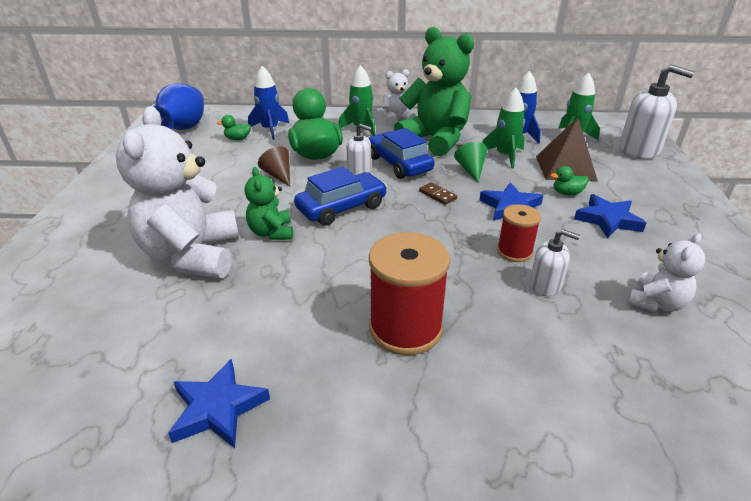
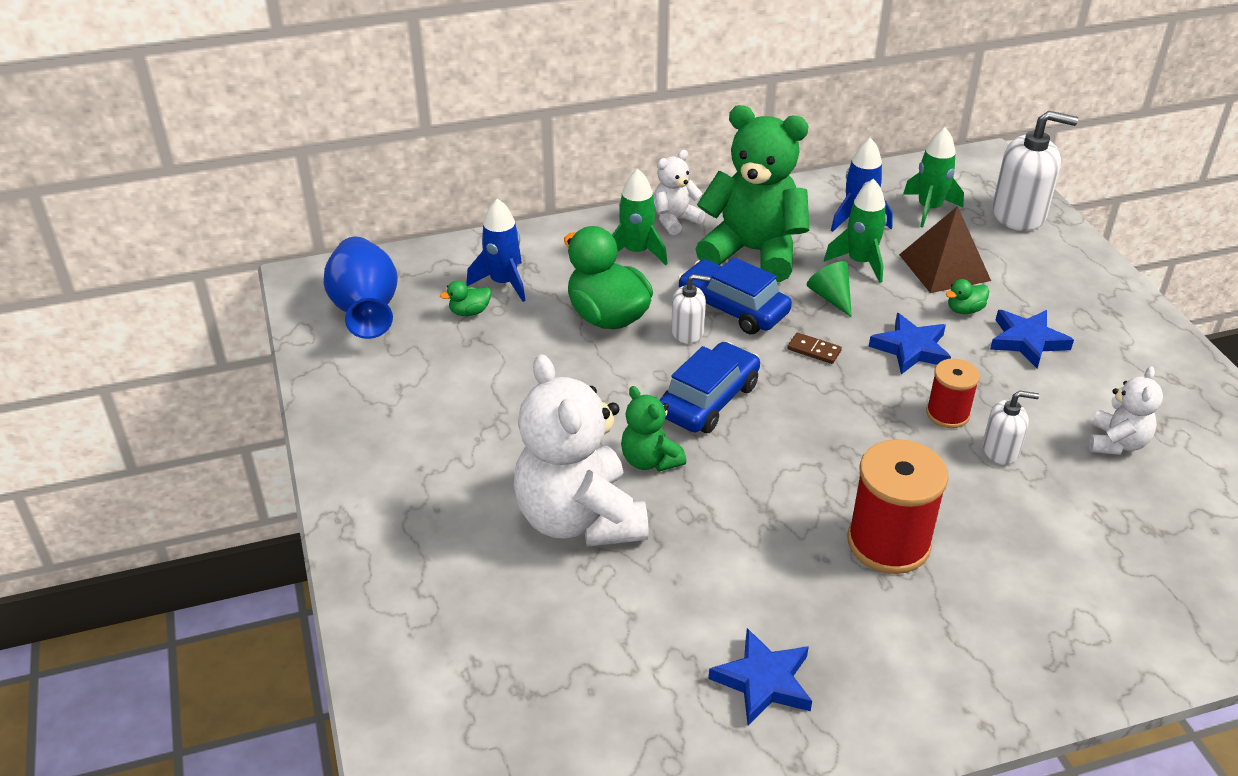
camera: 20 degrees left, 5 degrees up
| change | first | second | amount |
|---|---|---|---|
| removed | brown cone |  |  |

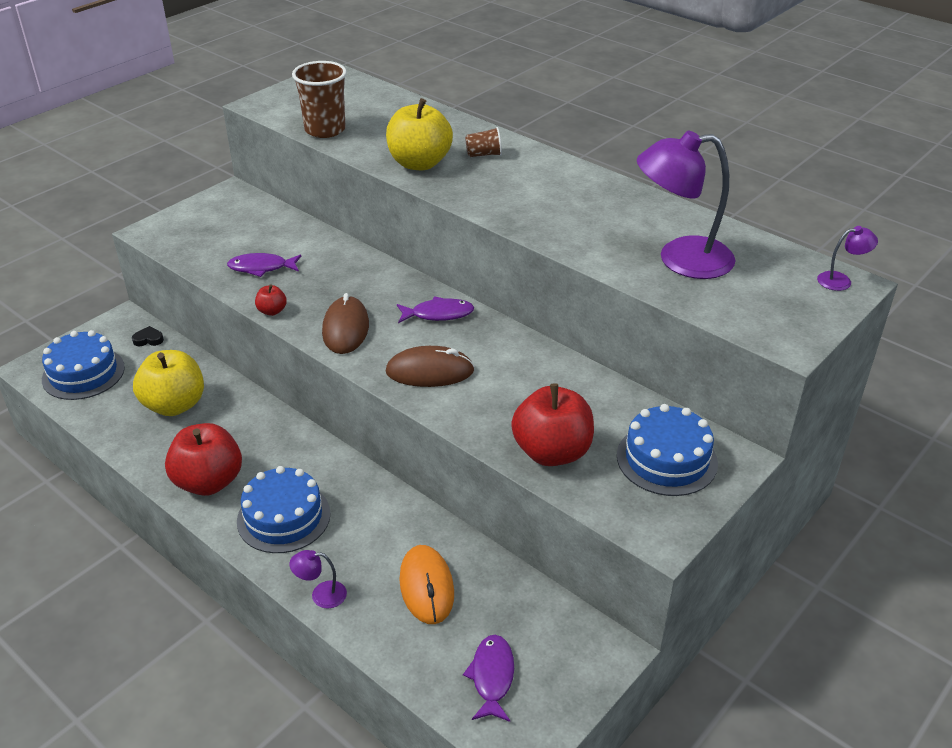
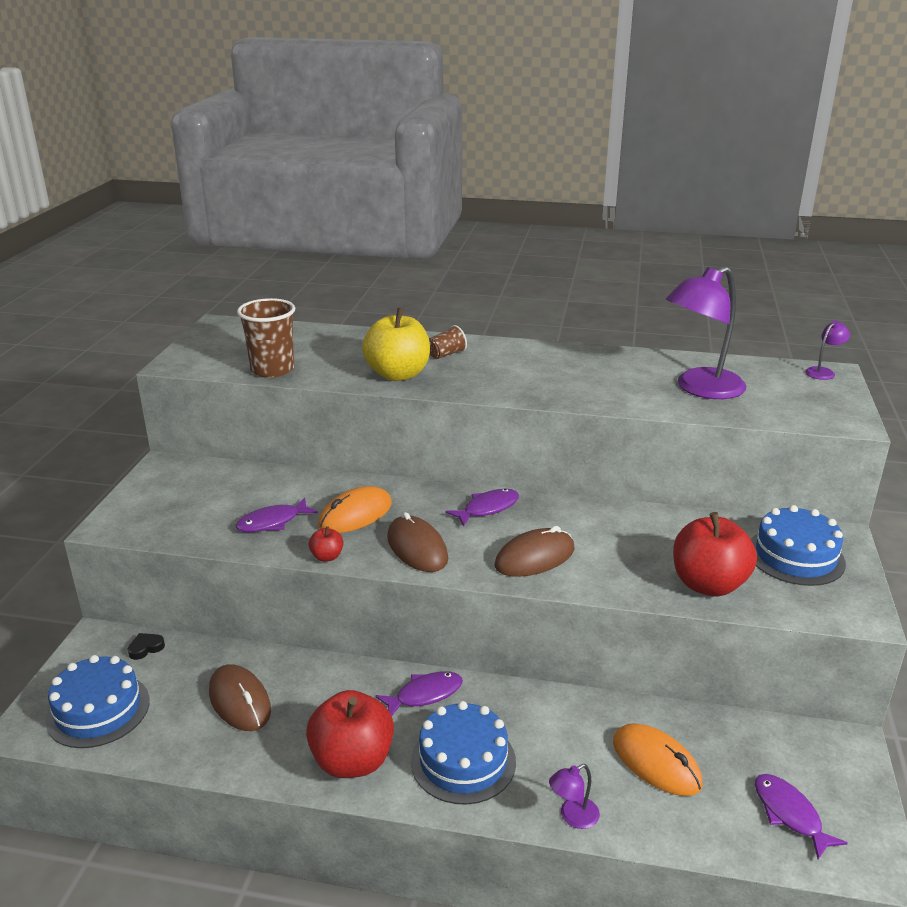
camera: 30 degrees left, 10 degrees down
| change | first | second | amount |
|---|---|---|---|
| replaced | yellow apple (1st from left) | brown mouse (1st from left) |  |
| added |  | orange mouse (1st from left) |  |
| added |  | purple fish (2nd from left) |  |

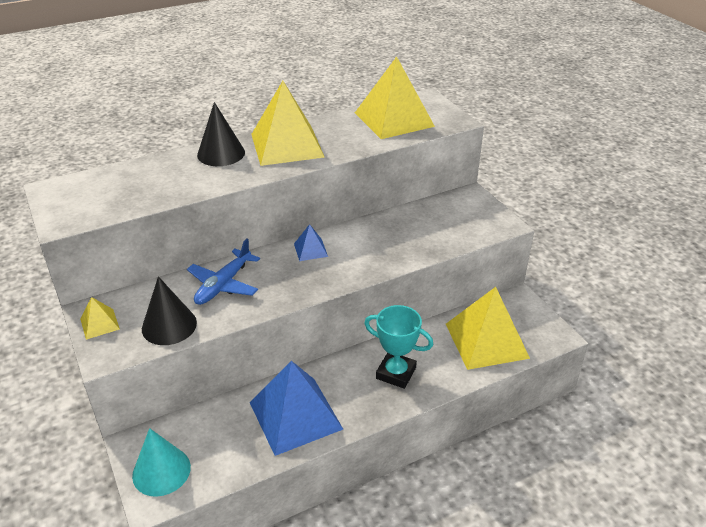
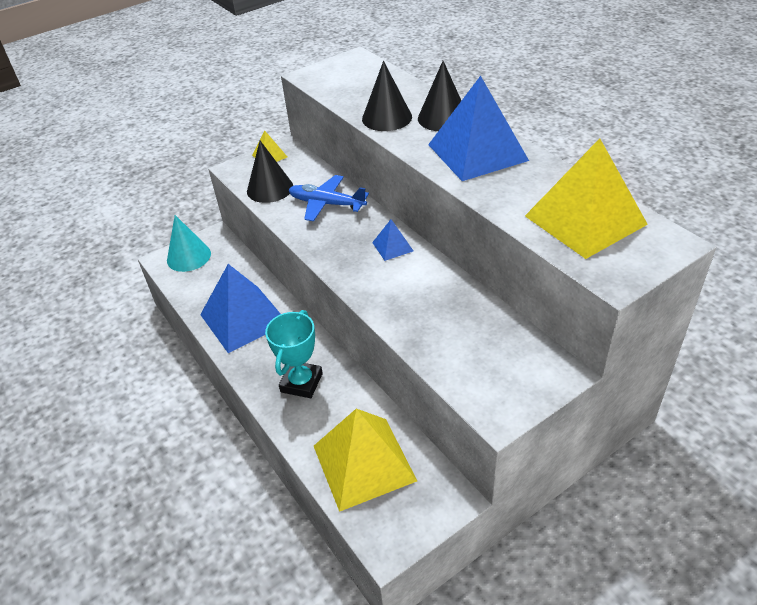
camera: 85 degrees right, 5 degrees up
| change | first | second | amount |
|---|---|---|---|
| added |  | black cone (2nd from left) |  |
| recoloured | yellow pyramid (2nd from left) | blue pyramid (3rd from left) |  |

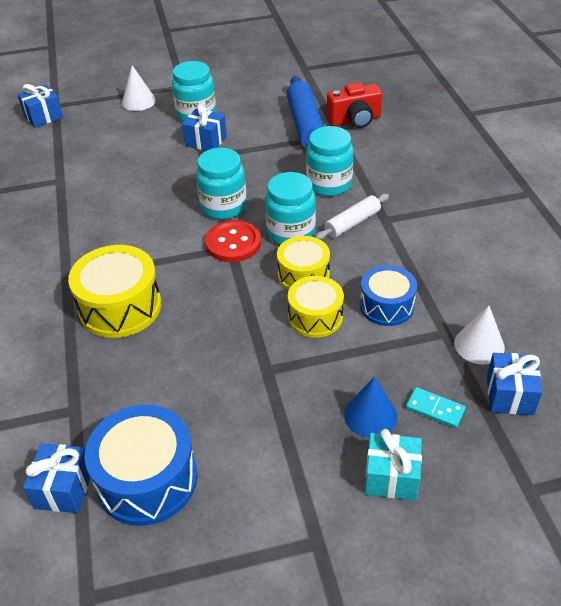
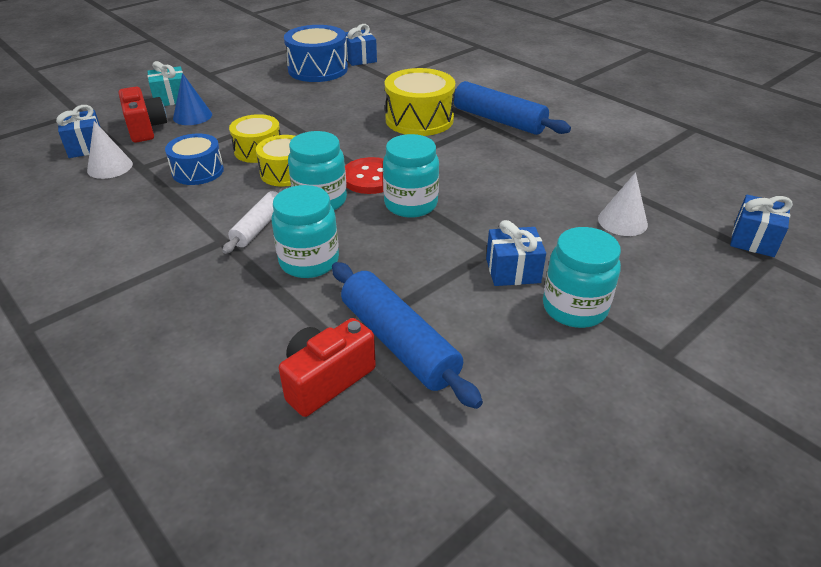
camera: 150 degrees right, 5 degrees down
| change | first | second | amount |
|---|---|---|---|
| replaced | turquoise domino | red camera (1st from left) |  |
| added |  | blue rolling pin (2nd from left) |  |
| moved | white cone (1st from left in the first image) | white cone (2nd from left) |  |

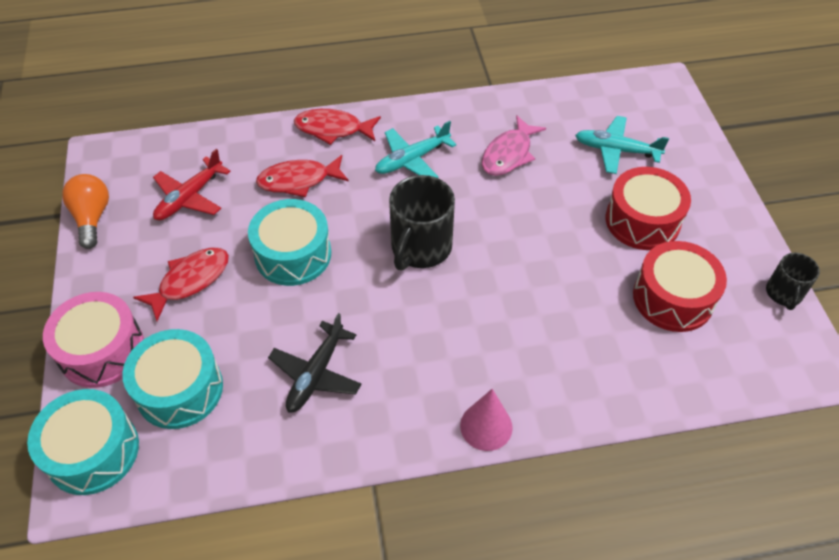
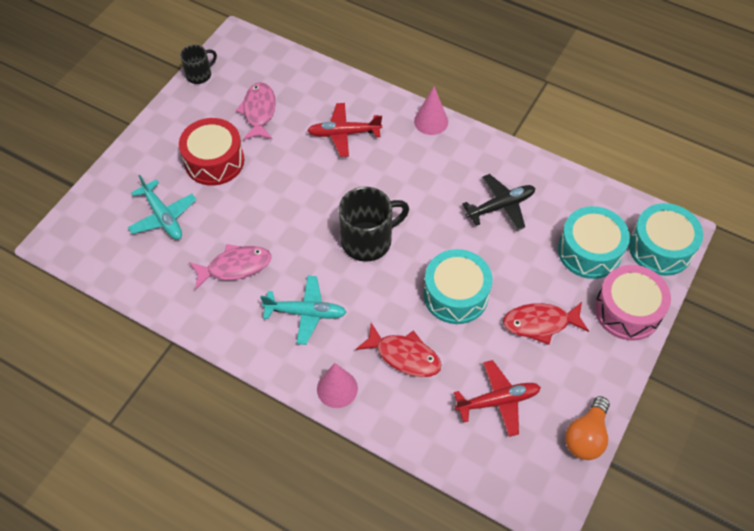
camera: 140 degrees left, 5 degrees up
| change | first | second | amount |
|---|---|---|---|
| replaced | red drum (2nd from left) | pink fish (2nd from left) |  |
| added |  | red plane (1st from left) |  |
| replaced | red fish (3rd from left) | pink cone (1st from left) |  |

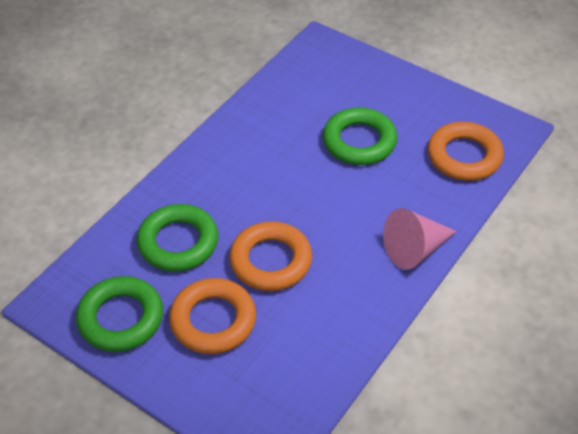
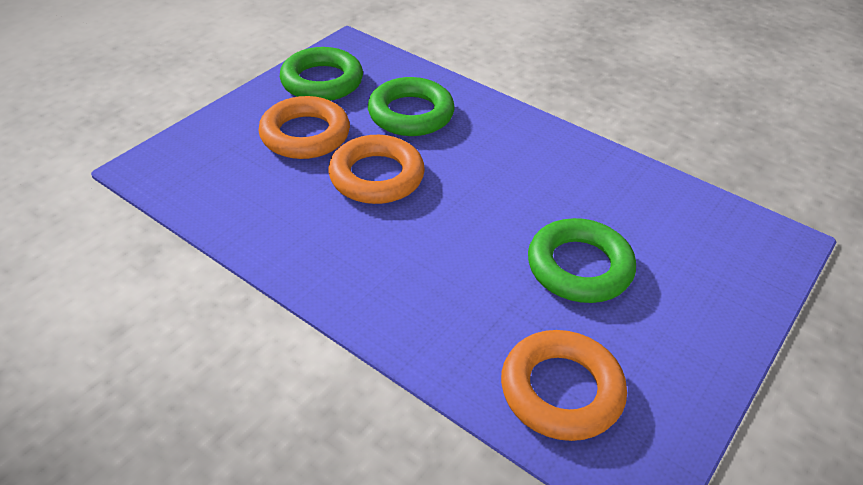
camera: 90 degrees right, 5 degrees down
| change | first | second | amount |
|---|---|---|---|
| removed | pink cone |  |  |

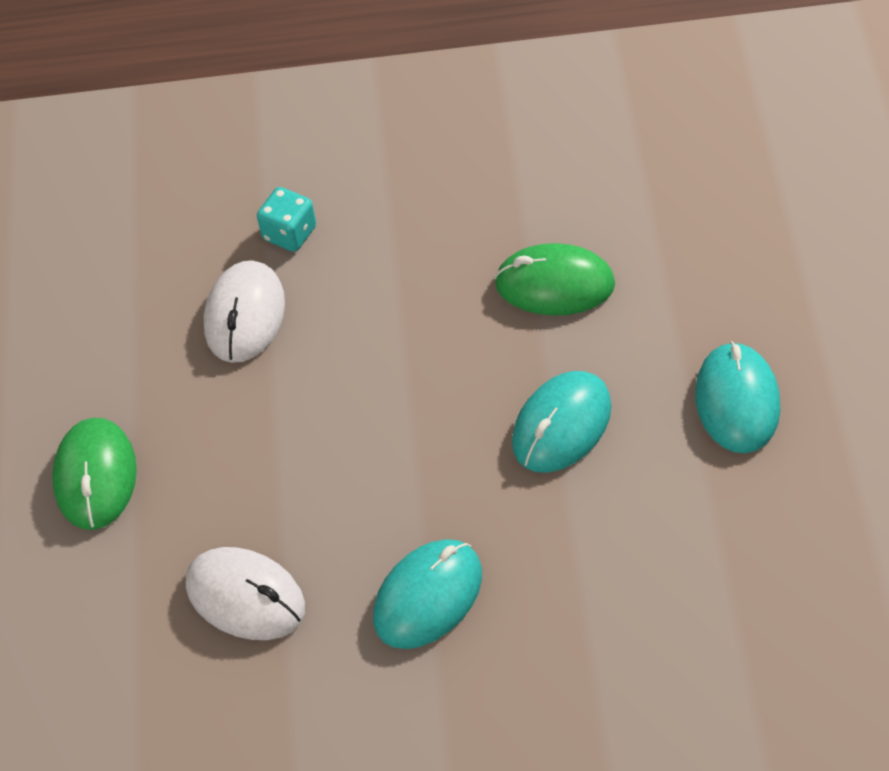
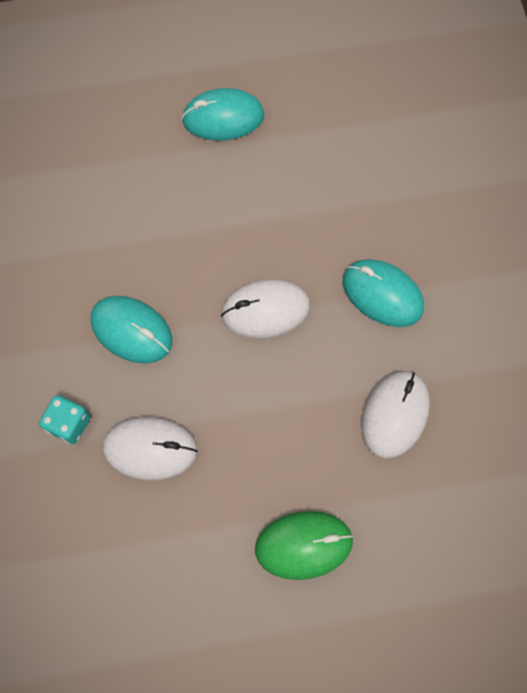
camera: 100 degrees left, 15 degrees up
| change | first | second | amount |
|---|---|---|---|
| moved | turquoise mouse (2nd from left in the first image) | turquoise mouse (1st from left) |  |
| added |  | white mouse (2nd from left) |  |
| removed | green mouse (2nd from left) |  |  |

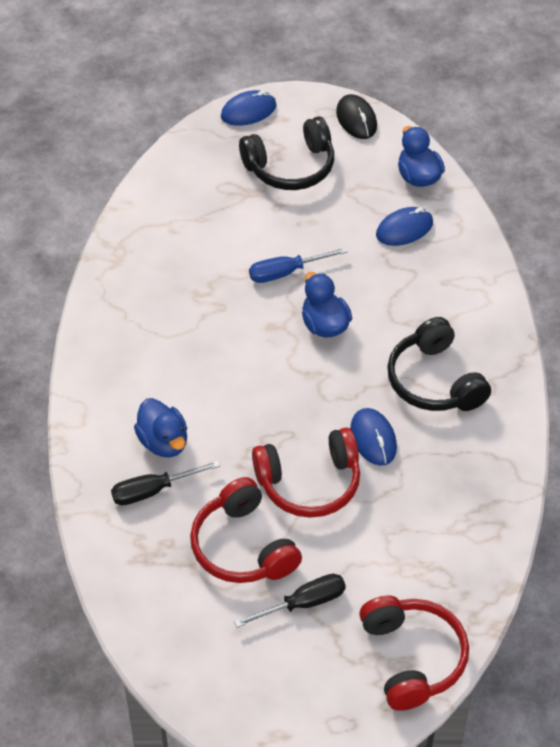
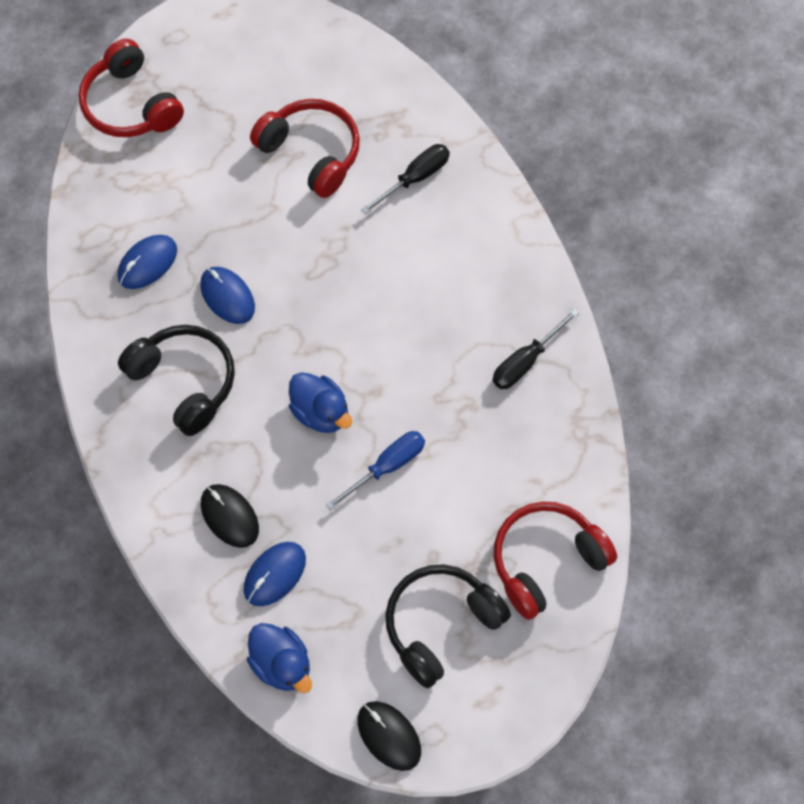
camera: 160 degrees right, 15 degrees up
| change | first | second | amount |
|---|---|---|---|
| moved | blue mouse (1st from left) |  |  |
| added |  | black mouse (1st from left) |  |
| moved | black screwdriver (2nd from left) |  |  |
| moved | red headphones (2nd from left in the first image) | red headphones (3rd from left) |  |
| removed | blue duck (1st from left) |  |  |

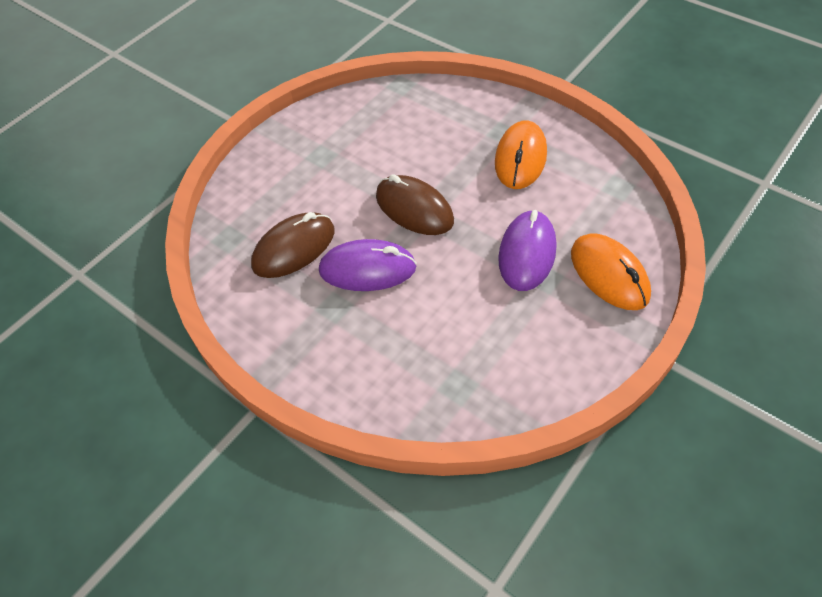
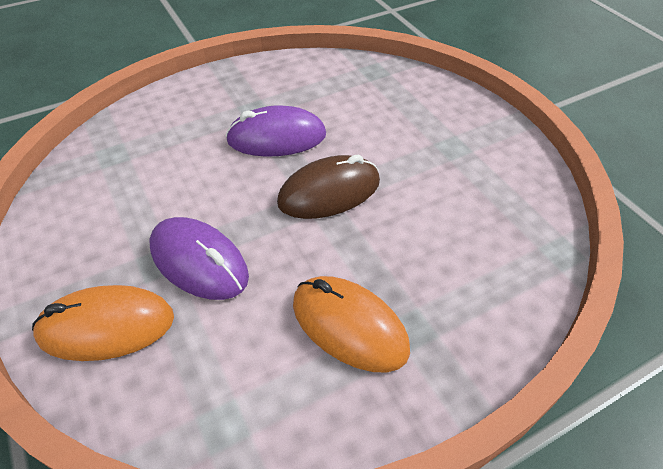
camera: 110 degrees right, 5 degrees down
| change | first | second | amount |
|---|---|---|---|
| turned | purple mouse (1st from left in the first image) | purple mouse (2nd from left) | 60 degrees clockwise |
| removed | brown mouse (1st from left) |  |  |

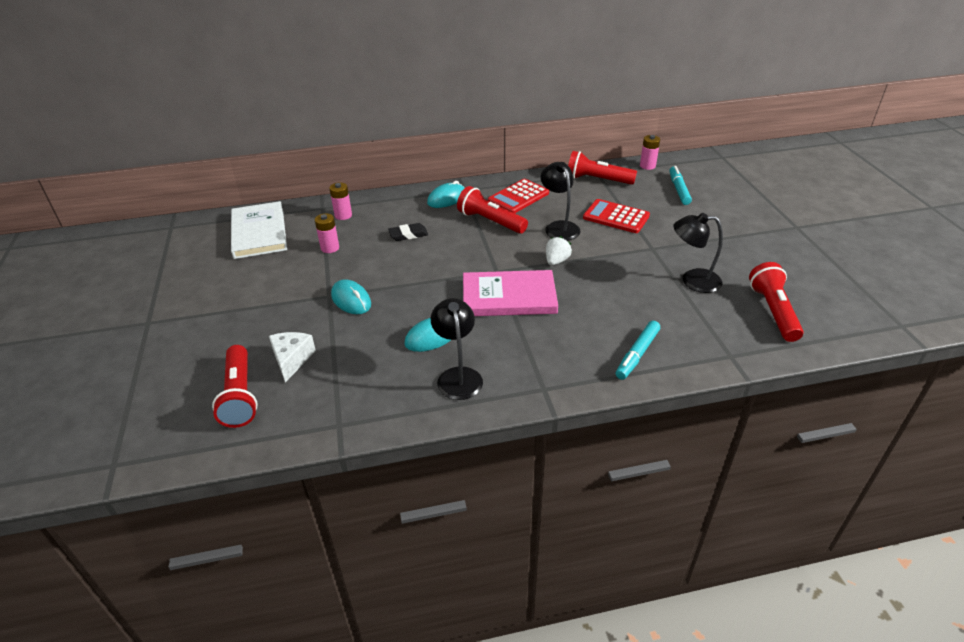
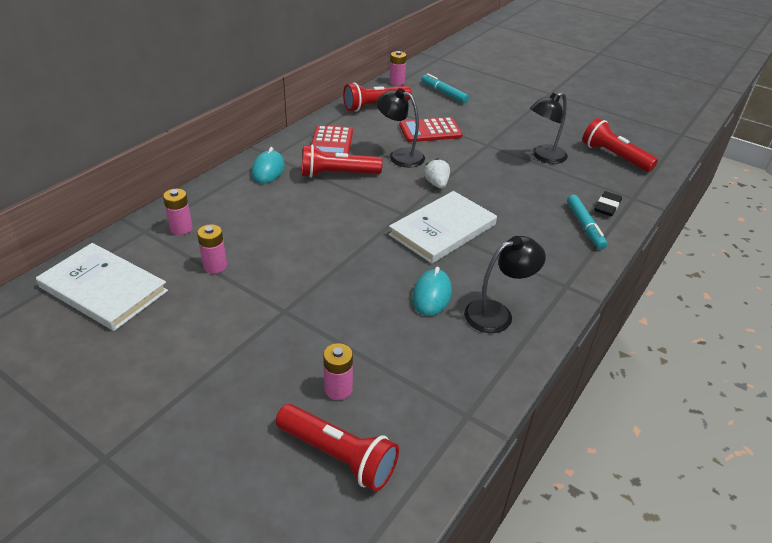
camera: 45 degrees left, 0 degrees up
| change | first | second | amount |
|---|---|---|---|
| replaced | white cheese | pink battery (3rd from left) |  |
| recoloured | pink book | white book (2nd from left) |  |
| turned | black lamp (1st from left in the first image) | black lamp (2nd from left) | 120 degrees clockwise |
| moved | black eraser |  |  |
| removed | turquoise mouse (1st from left) |  |  |

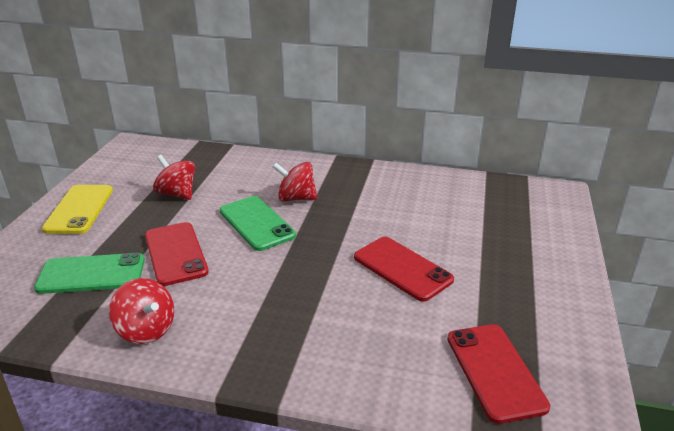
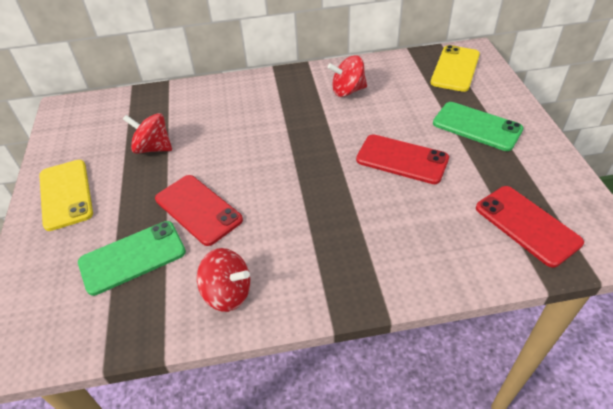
camera: 20 degrees left, 15 degrees up
| change | first | second | amount |
|---|---|---|---|
| moved | red spinning top (3rd from left) |  |  |
| added |  | yellow phone (2nd from left) |  |
| moved | green phone (2nd from left) |  |  |

